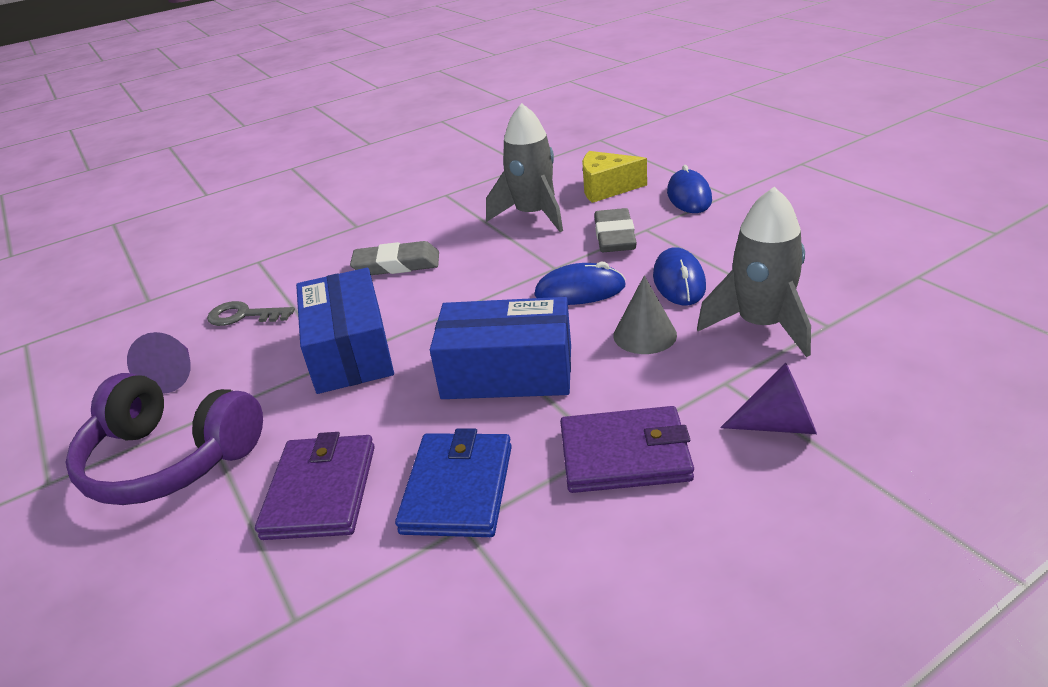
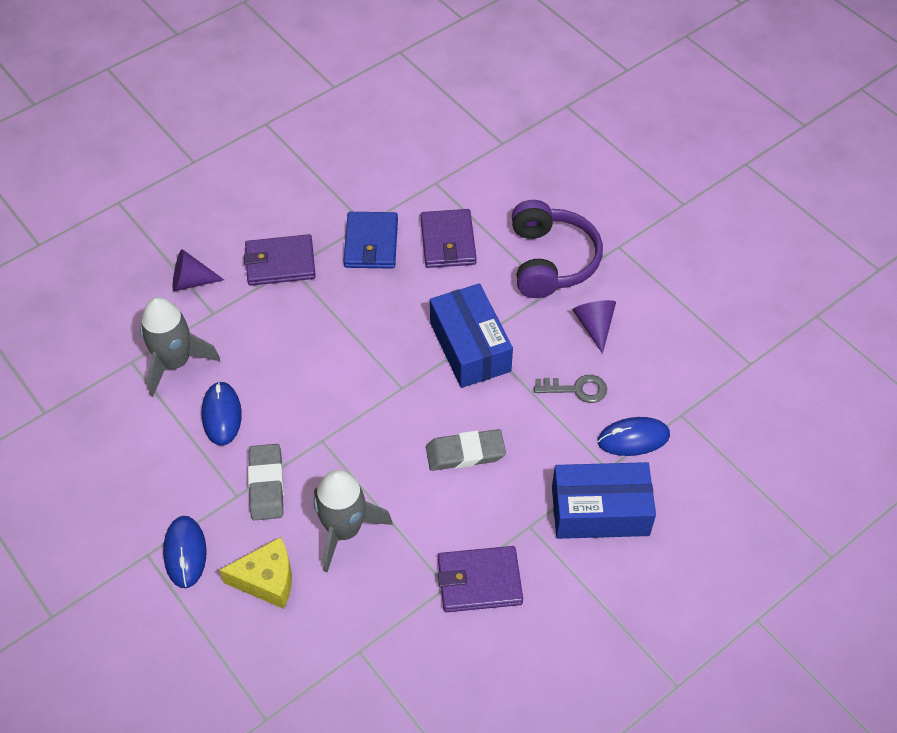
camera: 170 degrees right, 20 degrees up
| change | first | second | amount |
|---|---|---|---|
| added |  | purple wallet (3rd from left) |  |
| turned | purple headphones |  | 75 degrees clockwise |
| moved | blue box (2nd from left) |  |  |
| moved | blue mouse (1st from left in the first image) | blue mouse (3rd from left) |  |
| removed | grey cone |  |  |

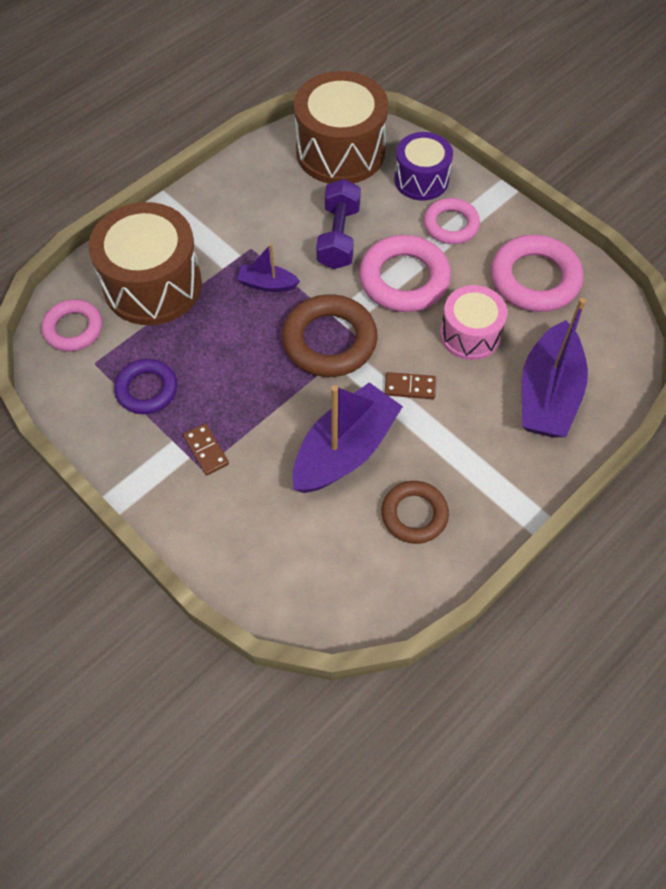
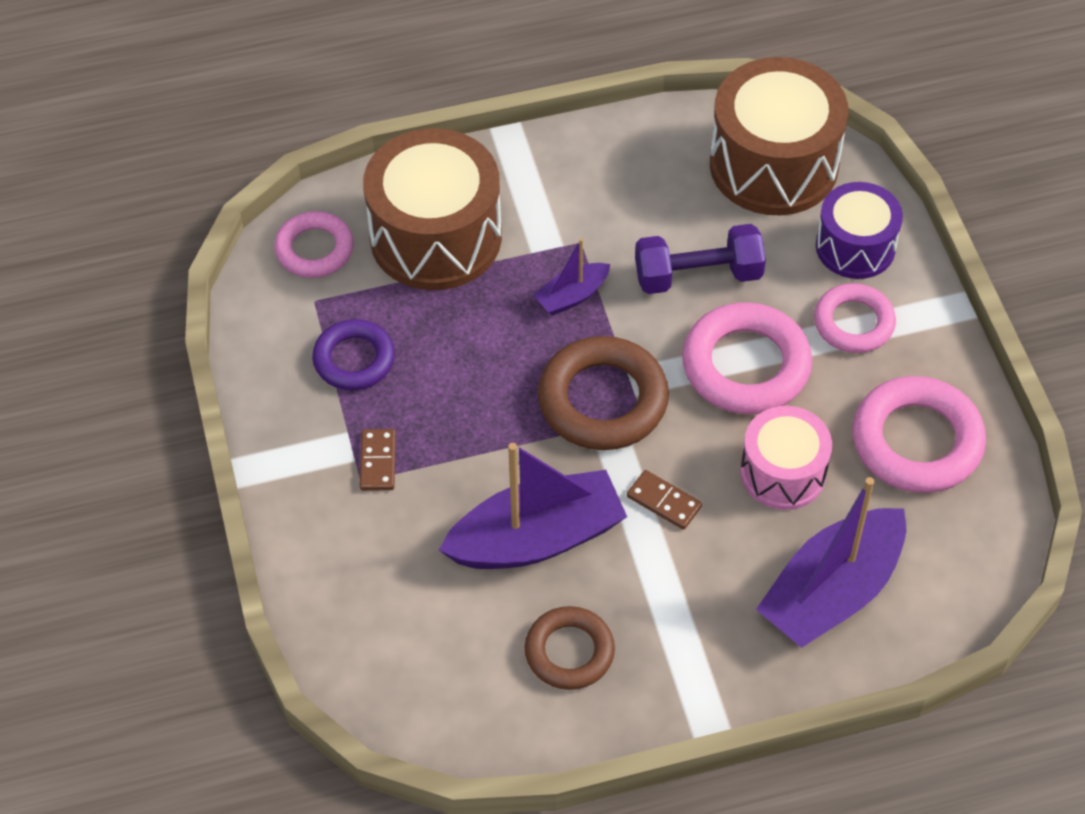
camera: 30 degrees right, 5 degrees down
| change | first | second | amount |
|---|---|---|---|
| turned | purple boat (1st from left in the first image) | purple boat (2nd from left) | 75 degrees counterclockwise |
| turned | purple dumbbell |  | 45 degrees clockwise |

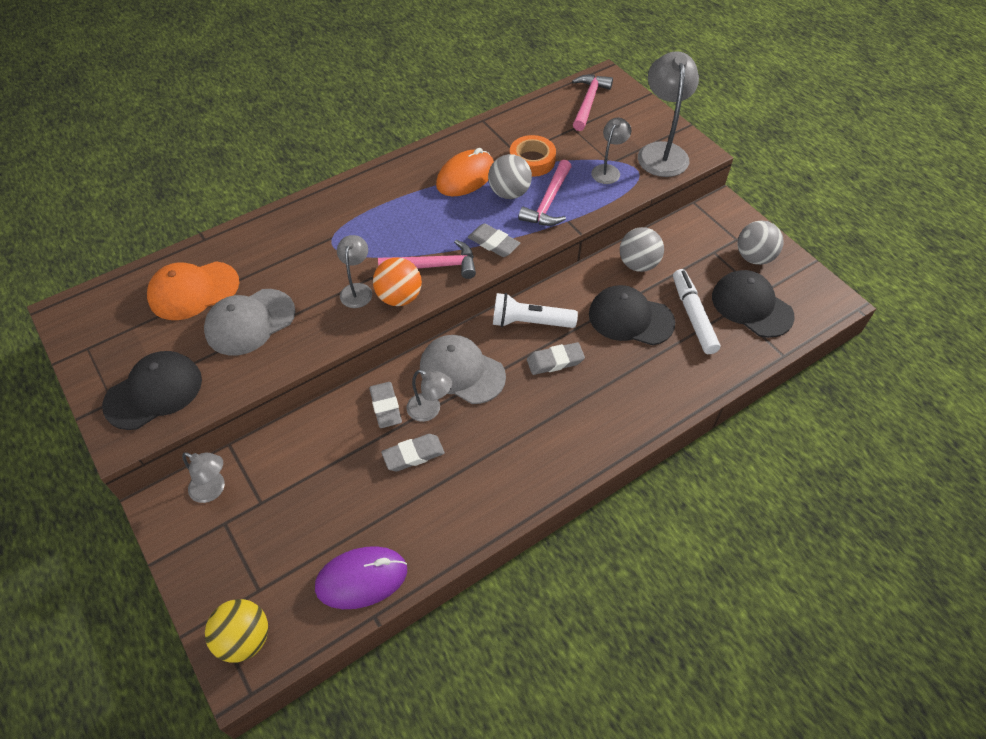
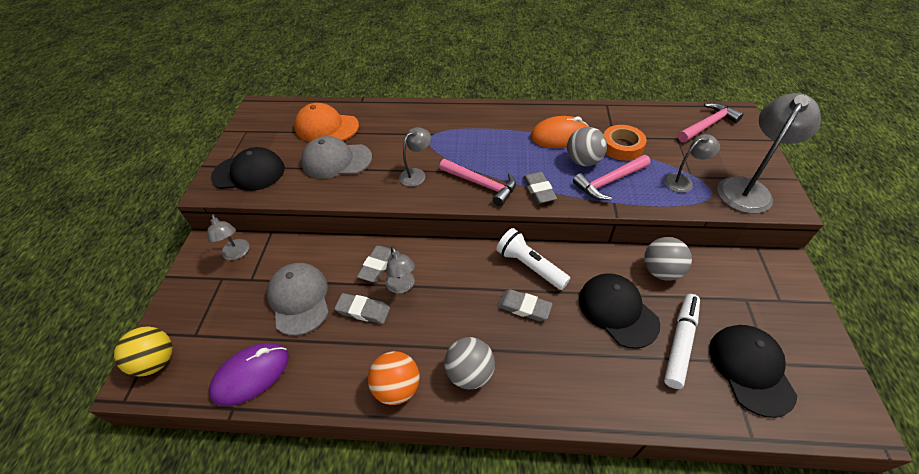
camera: 40 degrees right, 5 degrees down
| change | first | second | amount |
|---|---|---|---|
| turned | purple mouse |  | 60 degrees counterclockwise |
| moved | grey cap (2nd from left in the first image) | grey cap (1st from left) |  |
| moved | orange ball |  |  |
| moved | grey ball (3rd from left in the first image) | grey ball (1st from left) |  |

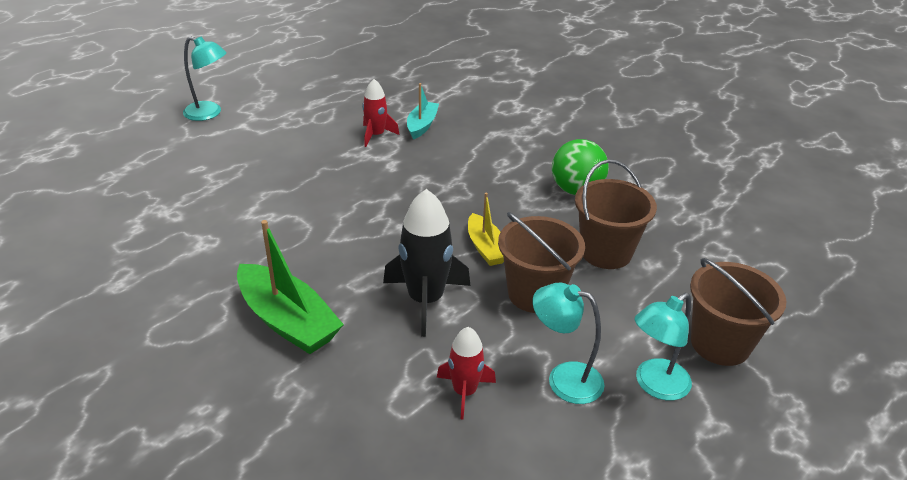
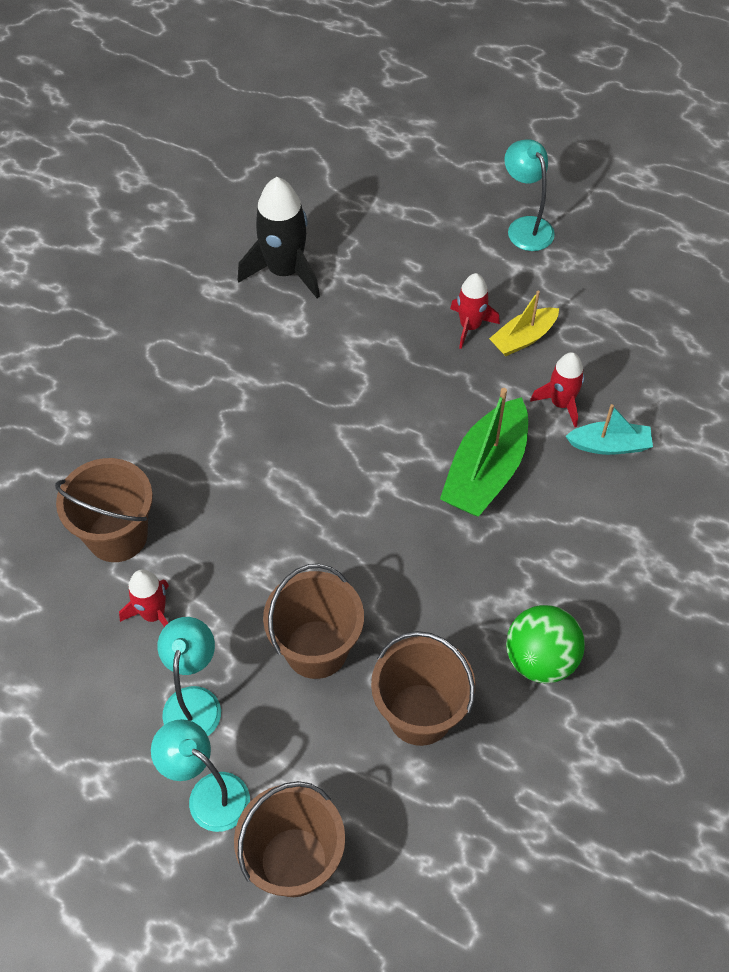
camera: 75 degrees right, 20 degrees up
| change | first | second | amount |
|---|---|---|---|
| added |  | brown bucket (1st from left) |  |
| moved | black rocket |  |  |
| moved | green boat |  |  |
| added |  | red rocket (2nd from left) |  |
| moved | yellow boat |  |  |
| turned | turquoise lamp (1st from left in the first image) | turquoise lamp (3rd from left) | 150 degrees clockwise |

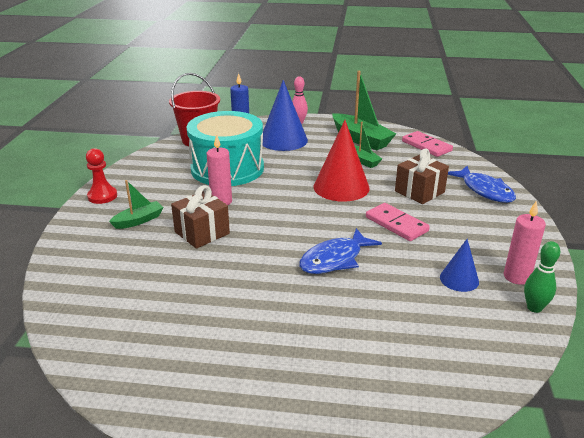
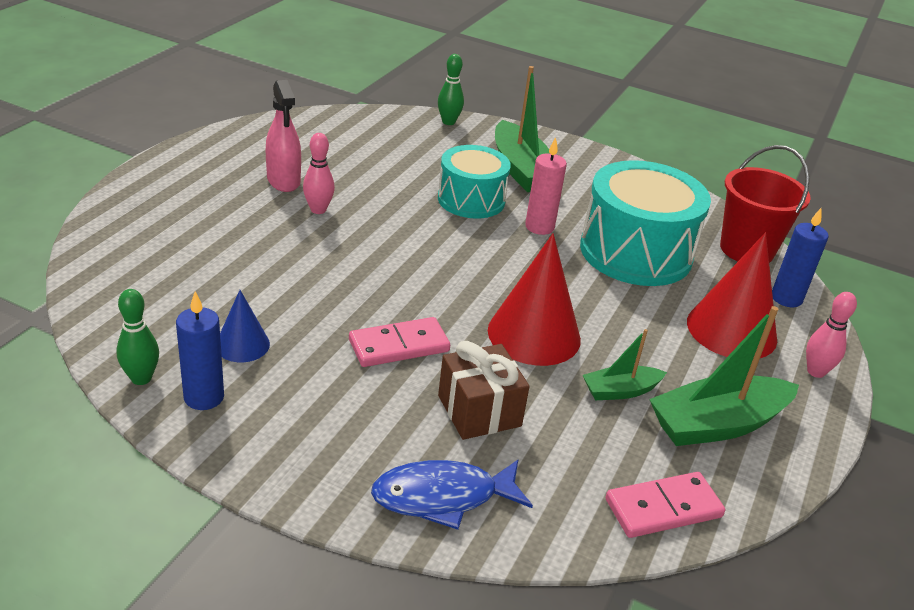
camera: 105 degrees right, 5 degrees up
| change | first | second | amount |
|---|---|---|---|
| recoloured | pink candle (2nd from left) | blue candle (1st from left) |  |
| added |  | pink spray bottle |  |
| added |  | pink bowling pin (1st from left) |  |
| added |  | green bowling pin (2nd from left) |  |
| replaced | brown gift (1st from left) | turquoise drum (1st from left) |  |
| resized | green boat (1st from left) |  | x1.81 |
| recoloured | blue cone (1st from left) | red cone (2nd from left) |  |
| removed | red pawn |  |  |
| removed | blue fish (1st from left) |  |  |

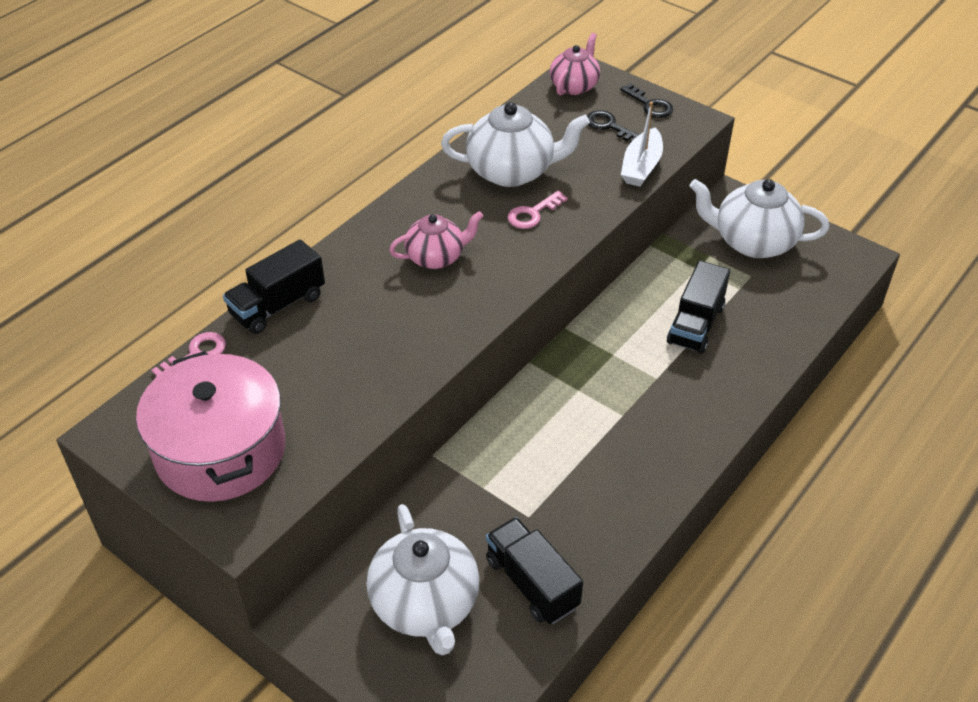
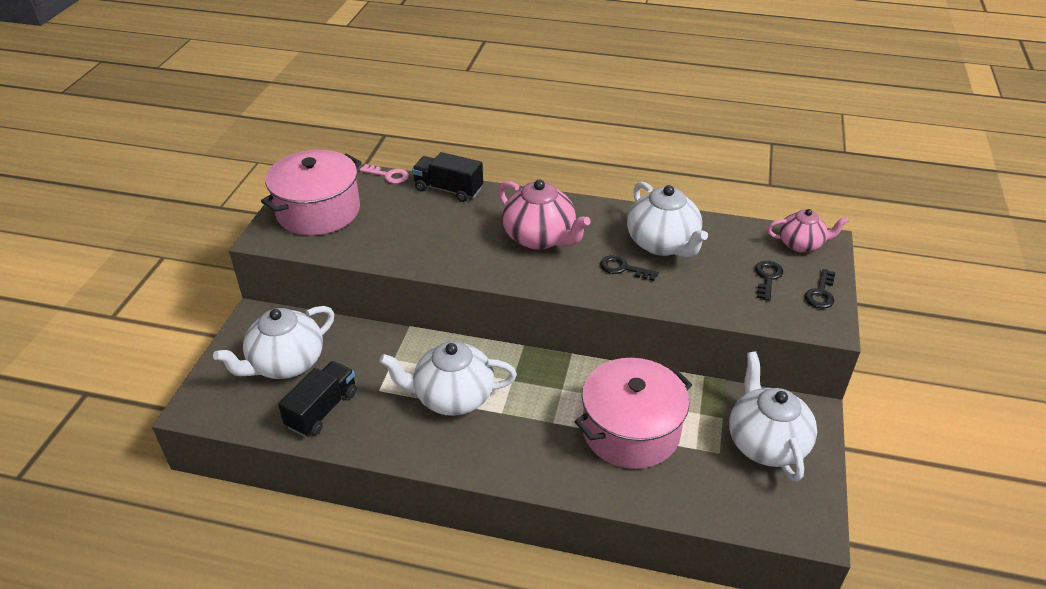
camera: 65 degrees right, 5 degrees down
| change | first | second | amount |
|---|---|---|---|
| added |  | white teapot (2nd from left) |  |
| resized | pink teapot (1st from left) |  | x1.59 |
| replaced | black truck (3rd from left) | pink pot (2nd from left) |  |
| recoloured | pink key (2nd from left) | black key (1st from left) |  |
| removed | white boat |  |  |

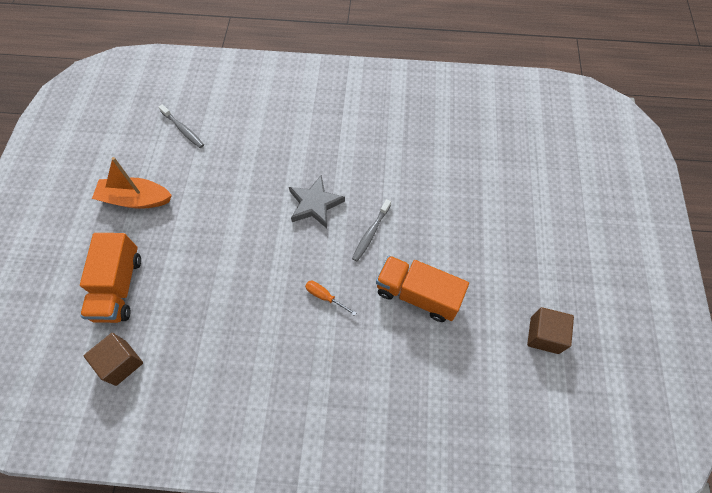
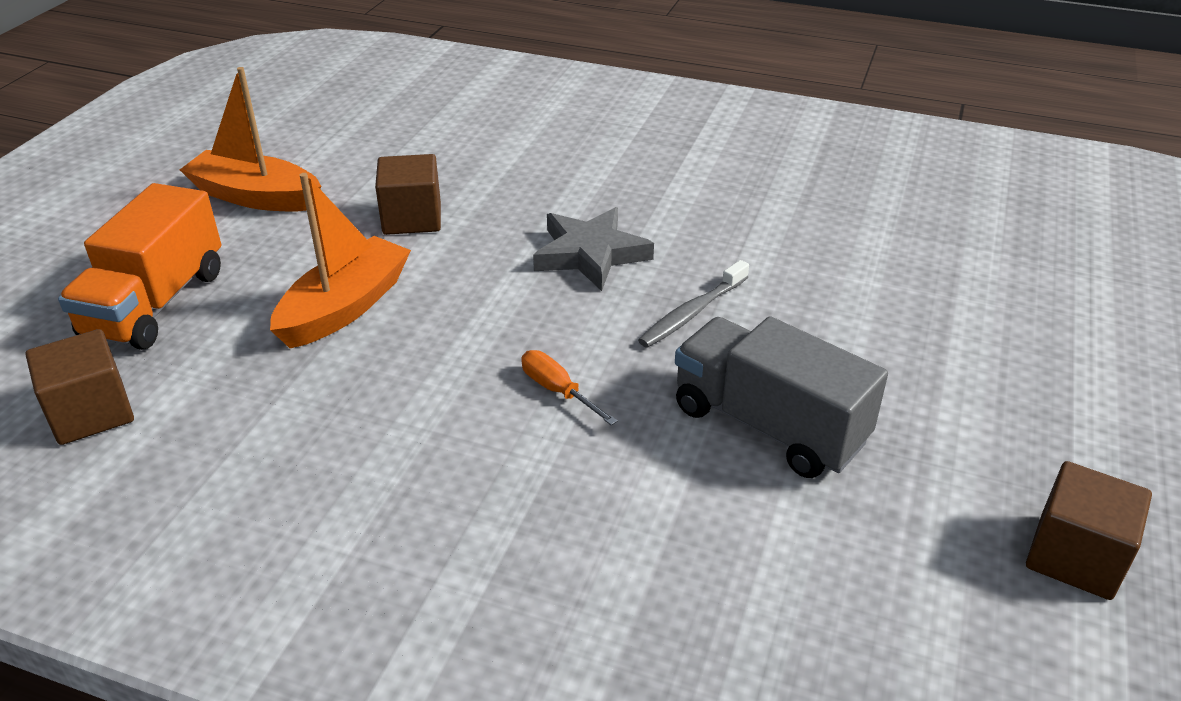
camera: 15 degrees right, 25 degrees down
| change | first | second | amount |
|---|---|---|---|
| added |  | orange boat (2nd from left) |  |
| added |  | brown cube (2nd from left) |  |
| recoloured | orange truck (2nd from left) | grey truck |  |
| removed | grey toothbrush (1st from left) |  |  |

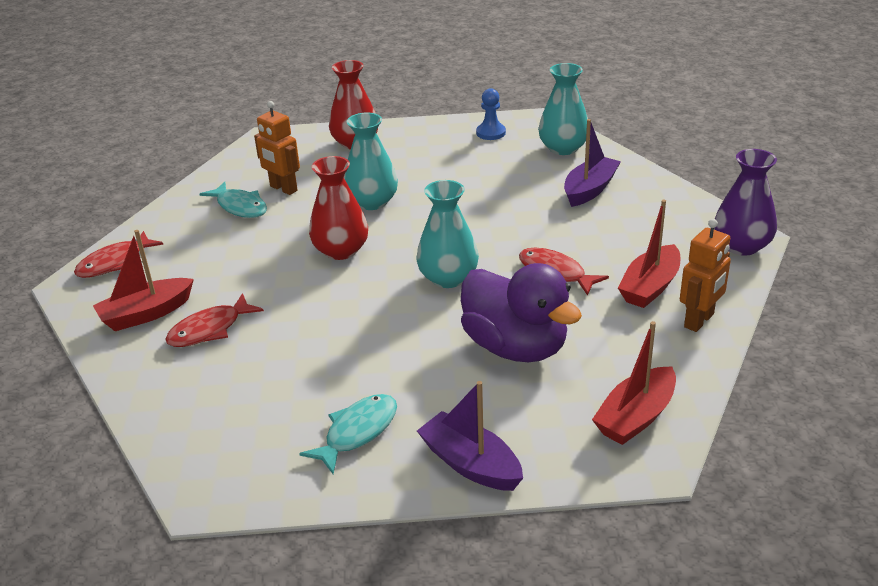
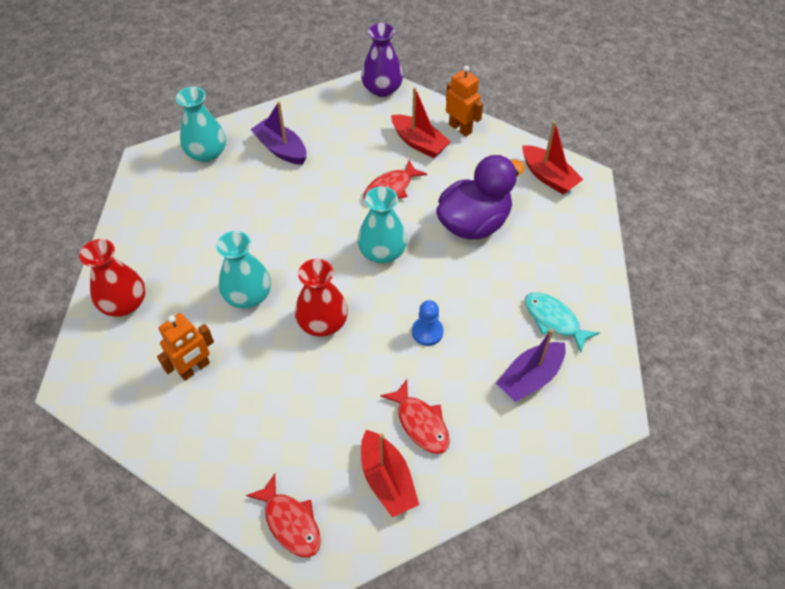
camera: 85 degrees left, 20 degrees up
| change | first | second | amount |
|---|---|---|---|
| moved | blue pawn |  |  |
| moved | purple boat (1st from left in the first image) | purple boat (2nd from left) |  |
| removed | turquoise fish (1st from left) |  |  |

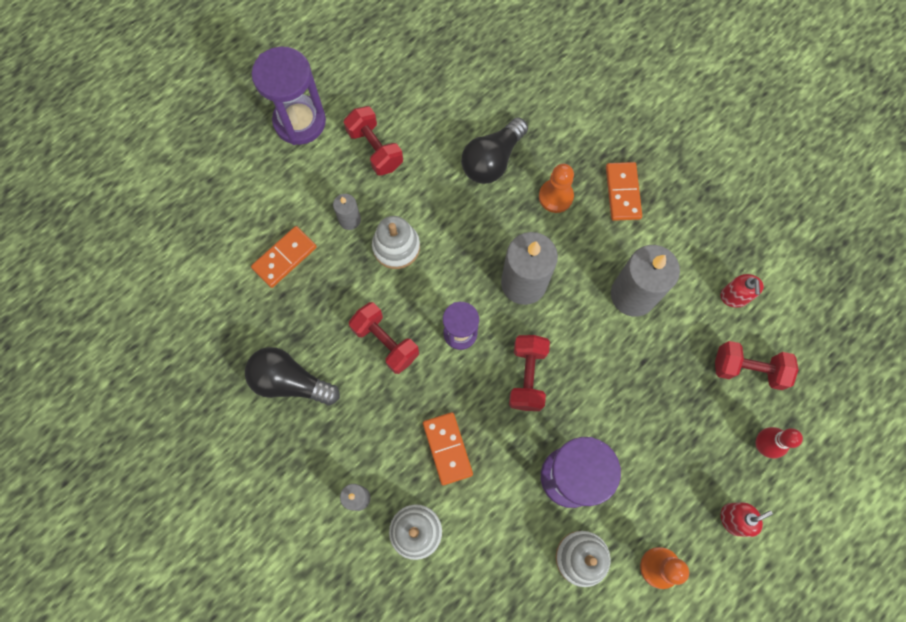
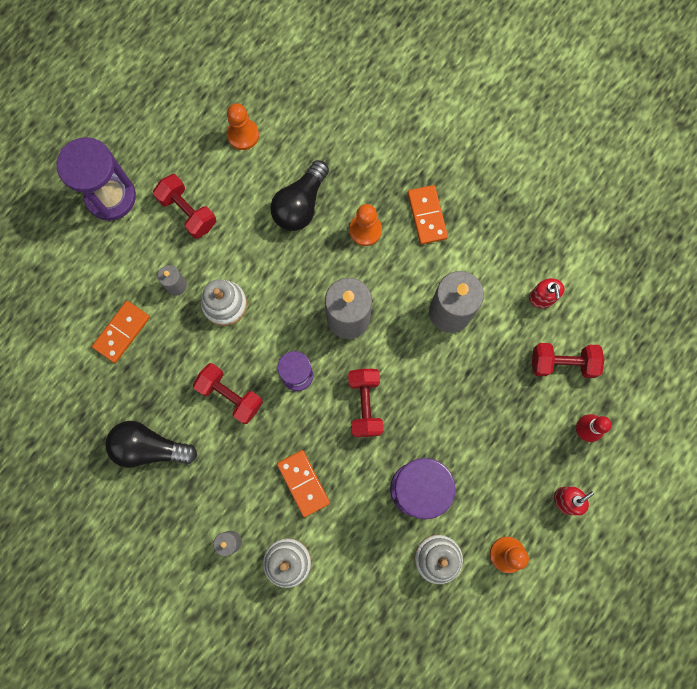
camera: 10 degrees left, 5 degrees up
| change | first | second | amount |
|---|---|---|---|
| added |  | orange pawn (1st from left) |  |

